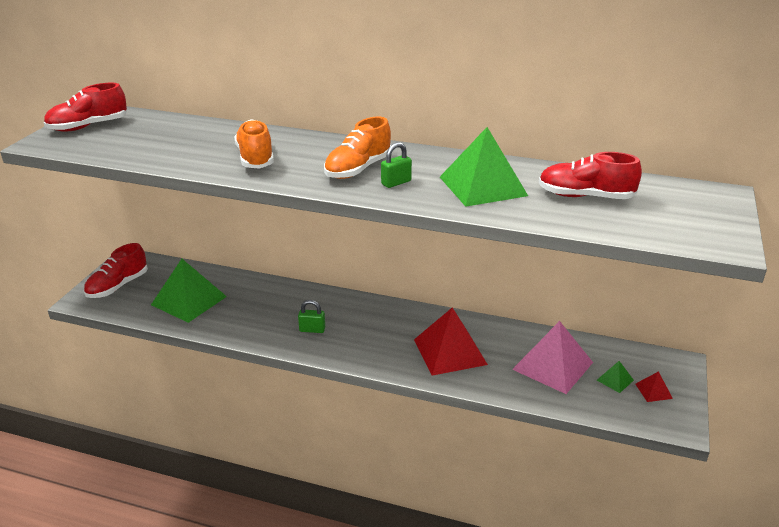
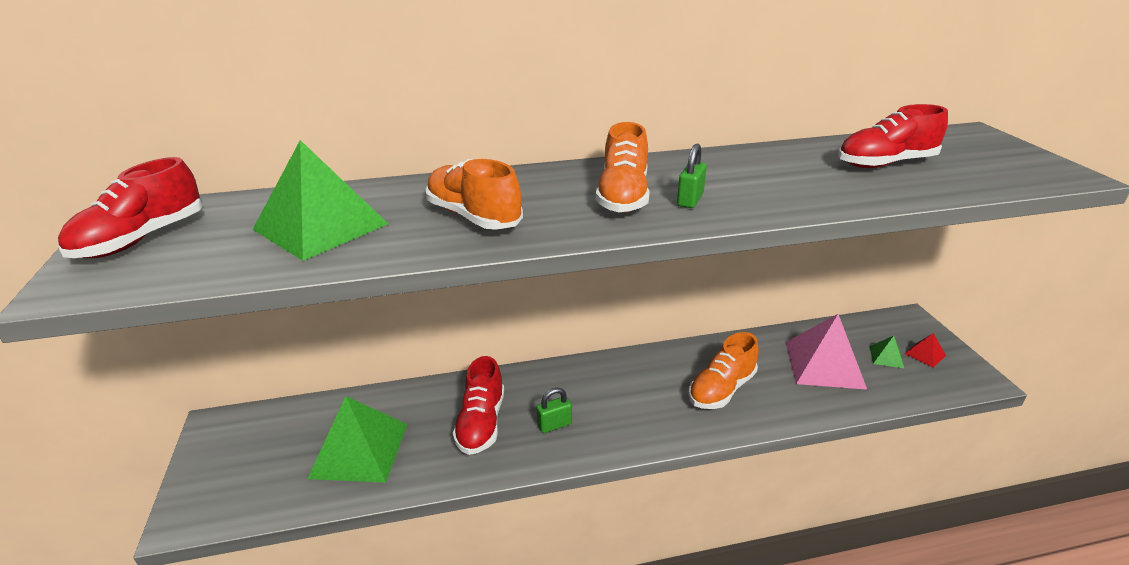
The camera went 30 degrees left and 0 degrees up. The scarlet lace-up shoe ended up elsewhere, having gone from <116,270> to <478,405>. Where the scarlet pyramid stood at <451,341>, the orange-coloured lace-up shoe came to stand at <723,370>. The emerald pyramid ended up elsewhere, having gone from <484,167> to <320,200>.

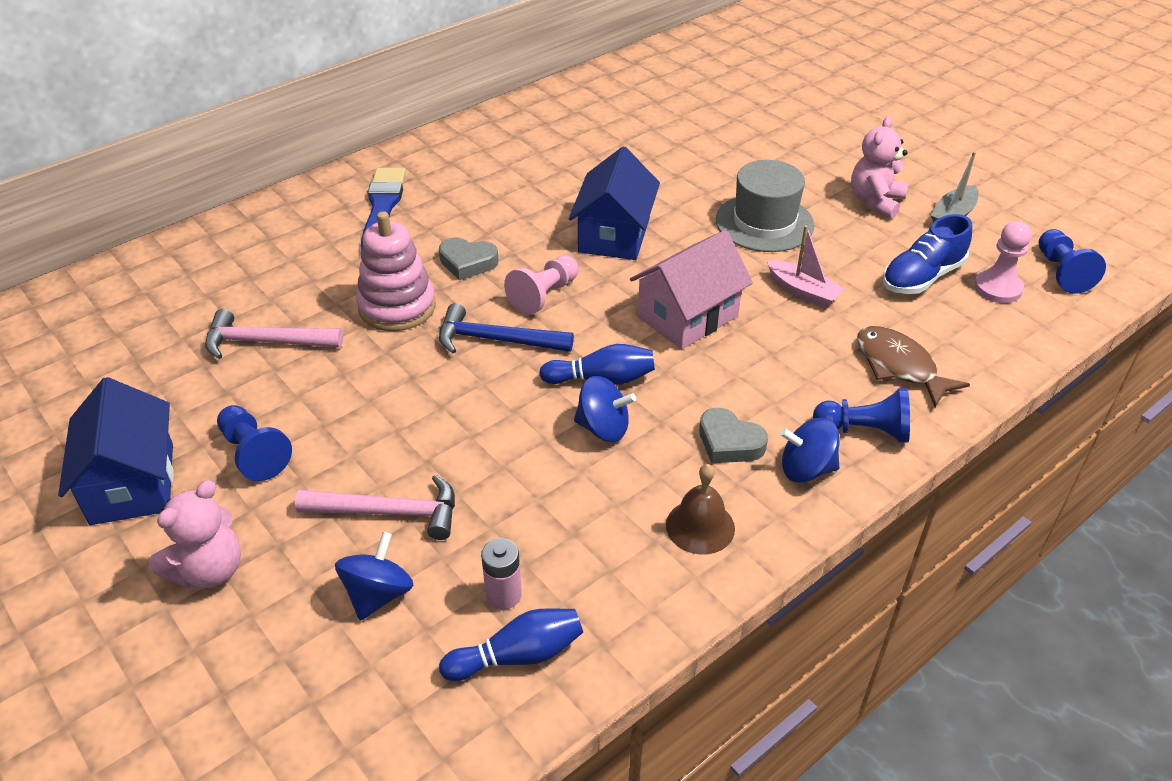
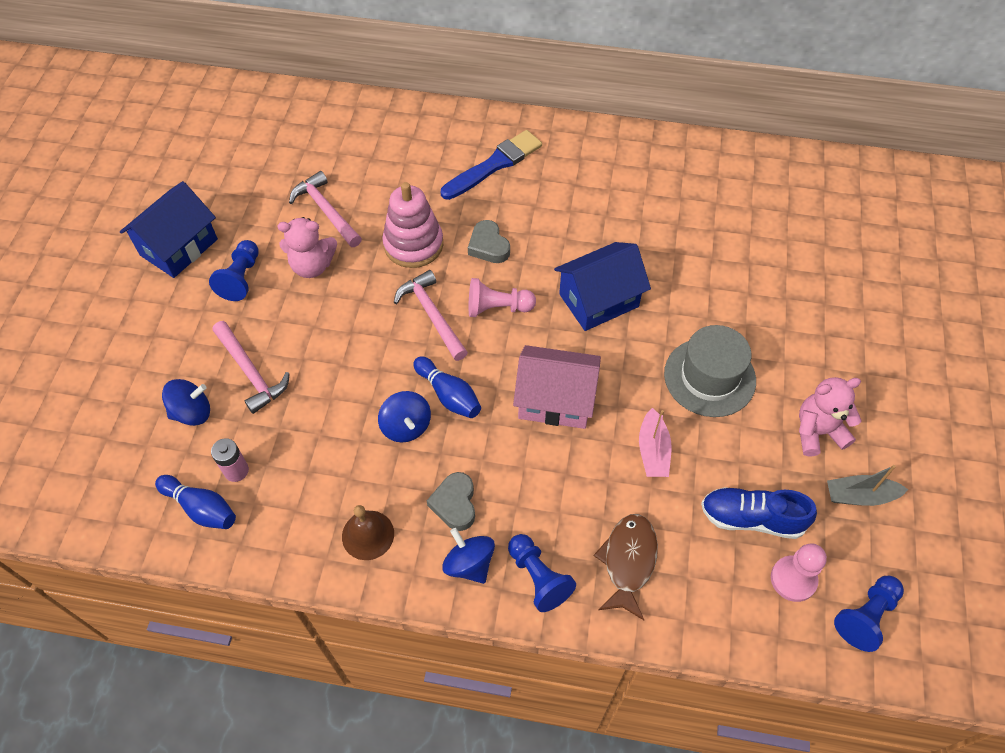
The camera went 50 degrees right and 15 degrees up. The pink stuffed bear ended up elsewhere, having gone from <195,534> to <307,247>. What was the blue hammer at <506,328> turned into the pink hammer at <431,315>.

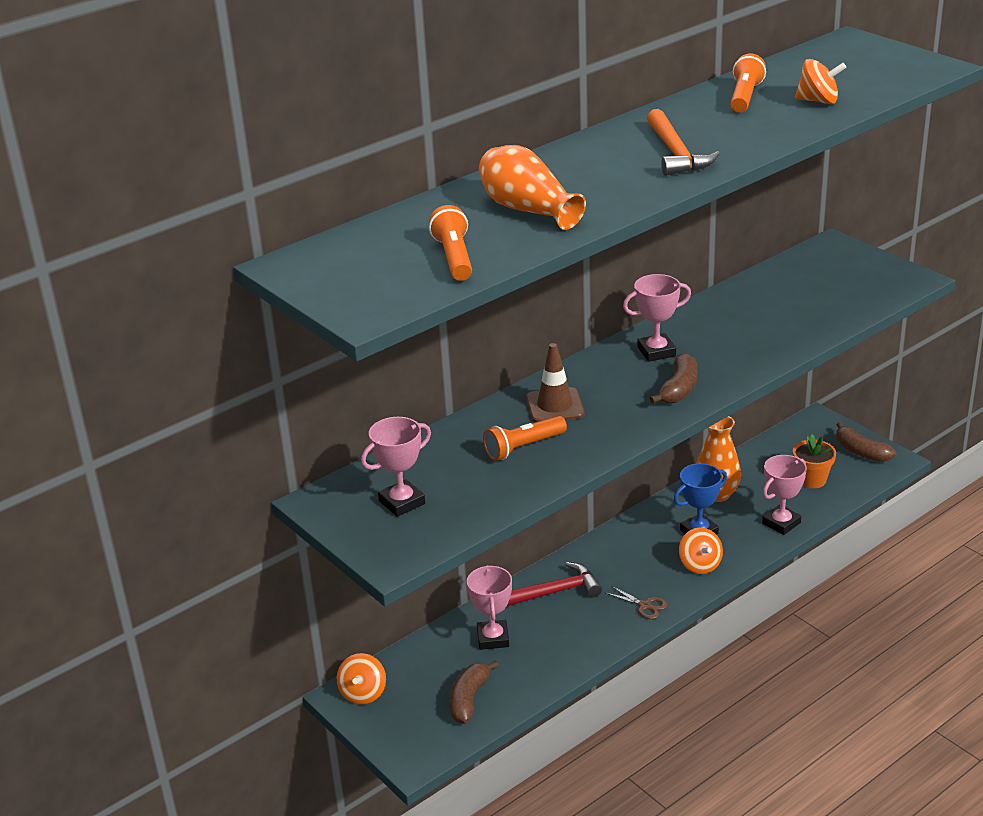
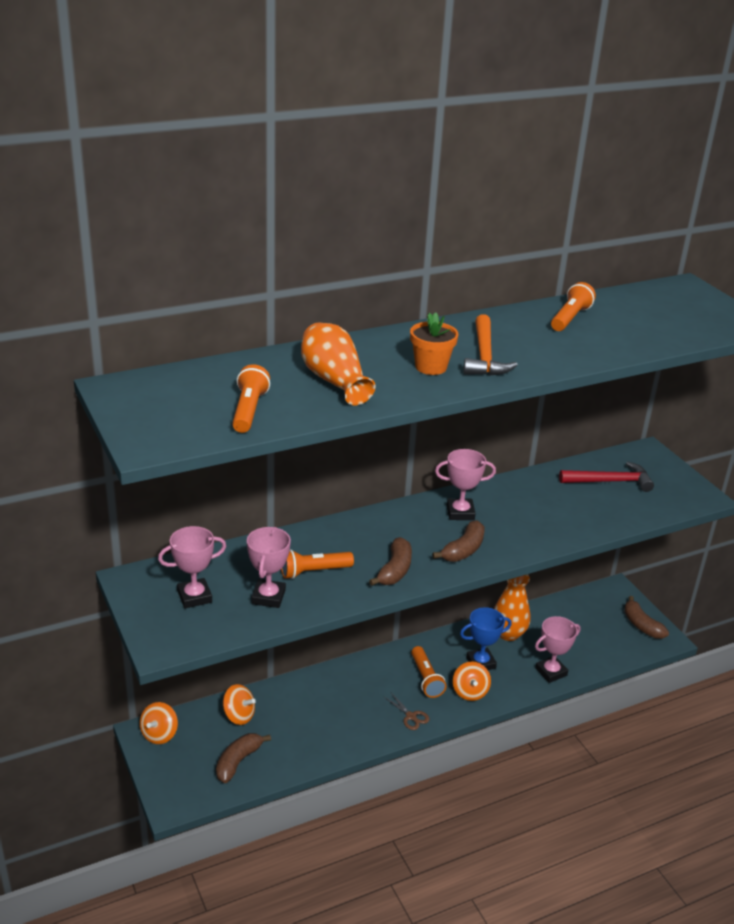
The camera went 10 degrees right and 0 degrees up. The pink award cup ended up elsewhere, having gone from <489,607> to <269,567>. The scarlet hammer ended up elsewhere, having gone from <554,584> to <606,477>. The second view lost the russet road cone at <555,382>. The orange-coloured flower pot ended up elsewhere, having gone from <814,461> to <434,343>. The orange-coloured spinning top ended up elsewhere, having gone from <820,81> to <239,704>. The second view gained the russet banana at <390,561>. The second view gained the orange-coloured torch at <429,672>.

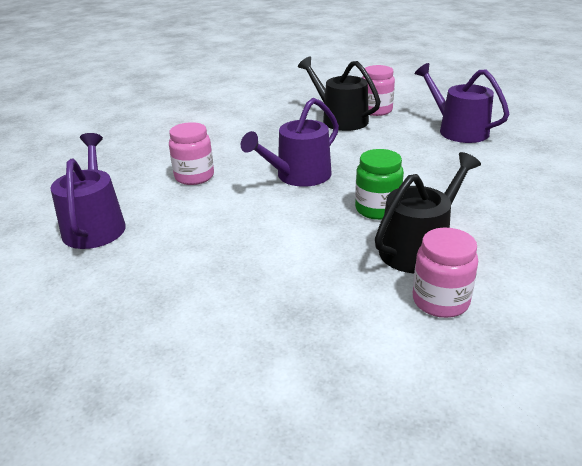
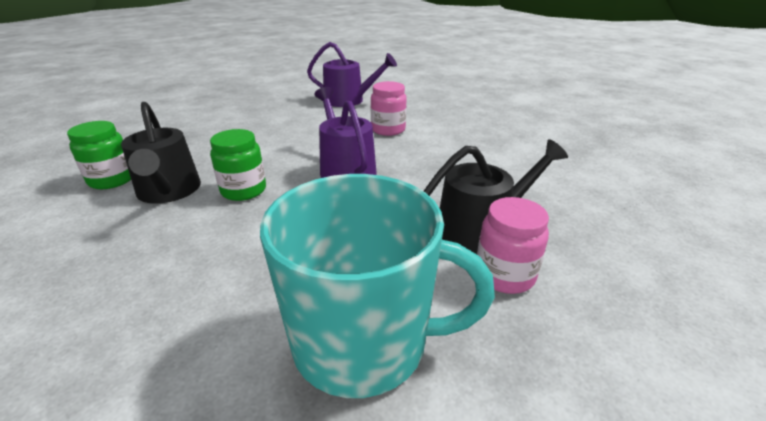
The camera went 110 degrees right and 0 degrees up. What was the pink jam jar at <445,273> turned into the emerald jam jar at <99,155>. Where the purple watering pot stood at <461,103>, the turquoise tea mug came to stand at <377,286>.

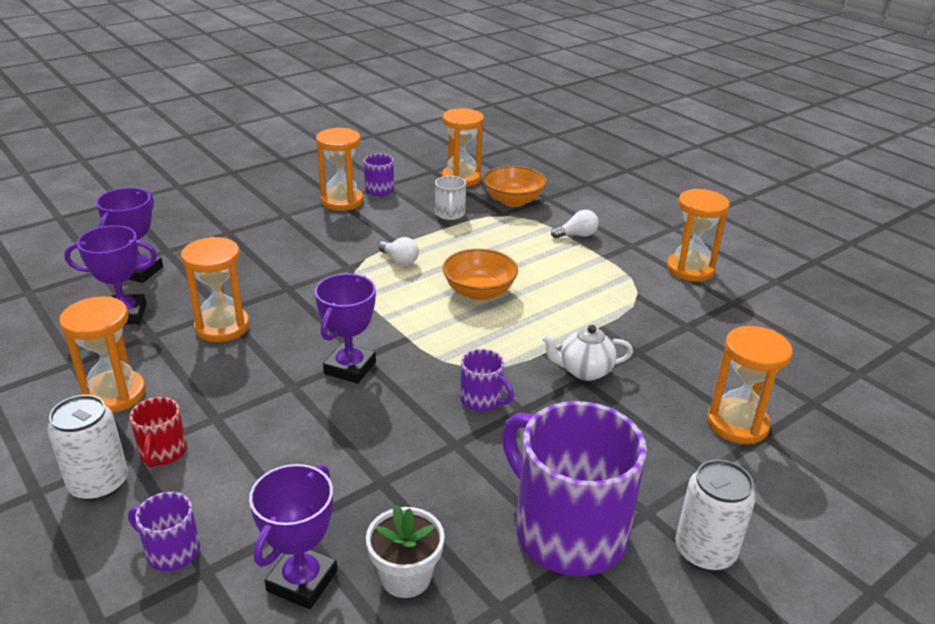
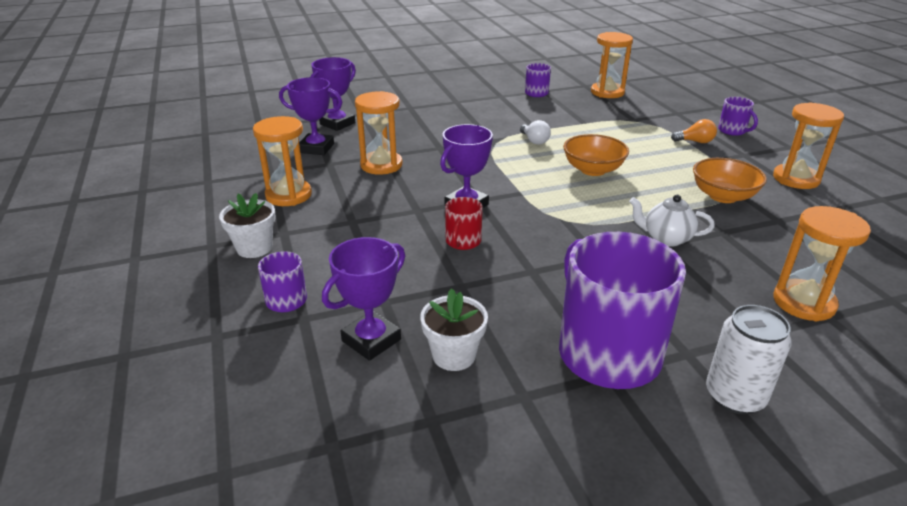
The camera went 20 degrees right and 0 degrees up. Where the pure white soda can stood at <87,448>, the pure white flower pot came to stand at <247,225>. The scarlet tea mug ended up elsewhere, having gone from <158,432> to <464,223>. The second view lost the orange-coloured sandglass at <339,169>. The second view lost the pure white tea mug at <450,198>. The purple tea mug ended up elsewhere, having gone from <487,380> to <738,116>. The orange-coloured deep dish ended up elsewhere, having gone from <515,186> to <730,180>. What was the pure white light bulb at <575,224> turned into the orange-coloured light bulb at <694,131>.

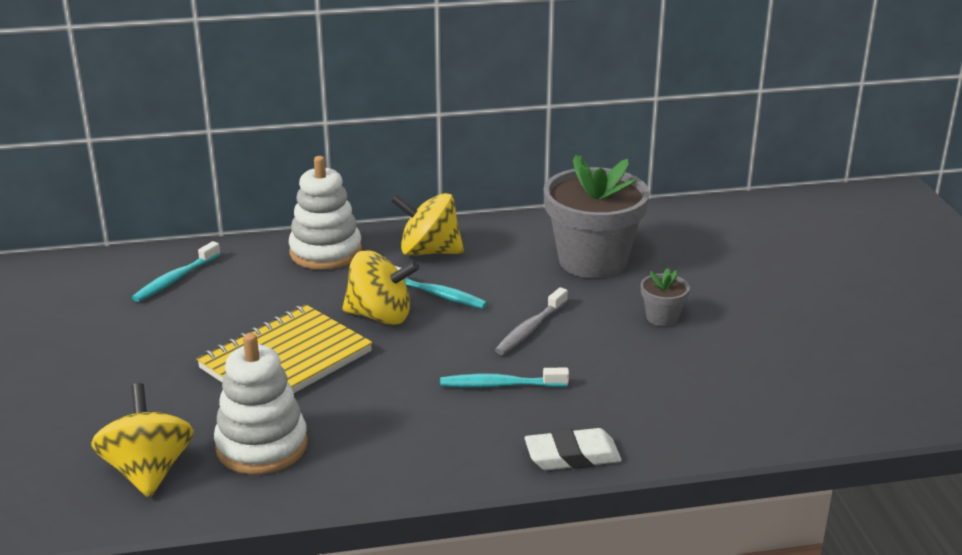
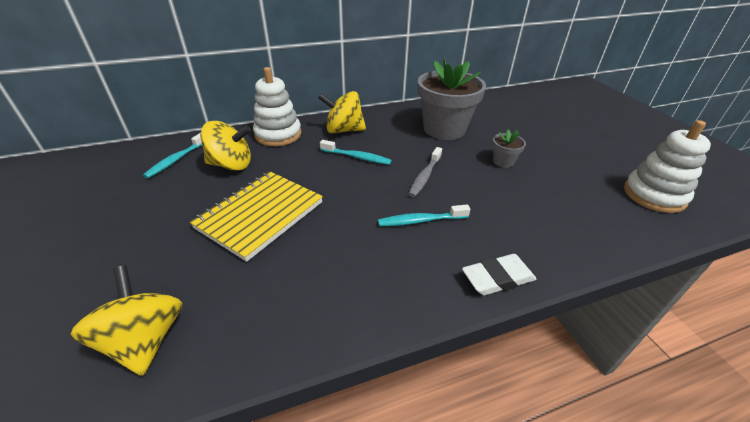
The camera went 10 degrees left and 10 degrees up. The pure white ring stacker ended up elsewhere, having gone from <261,403> to <667,166>. The yellow spinning top ended up elsewhere, having gone from <380,287> to <225,146>.

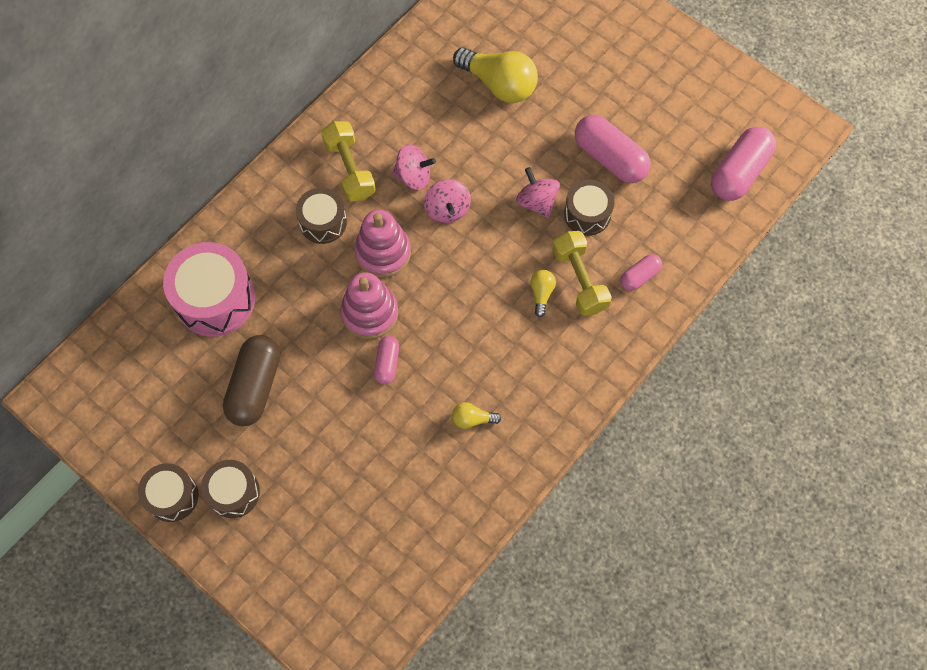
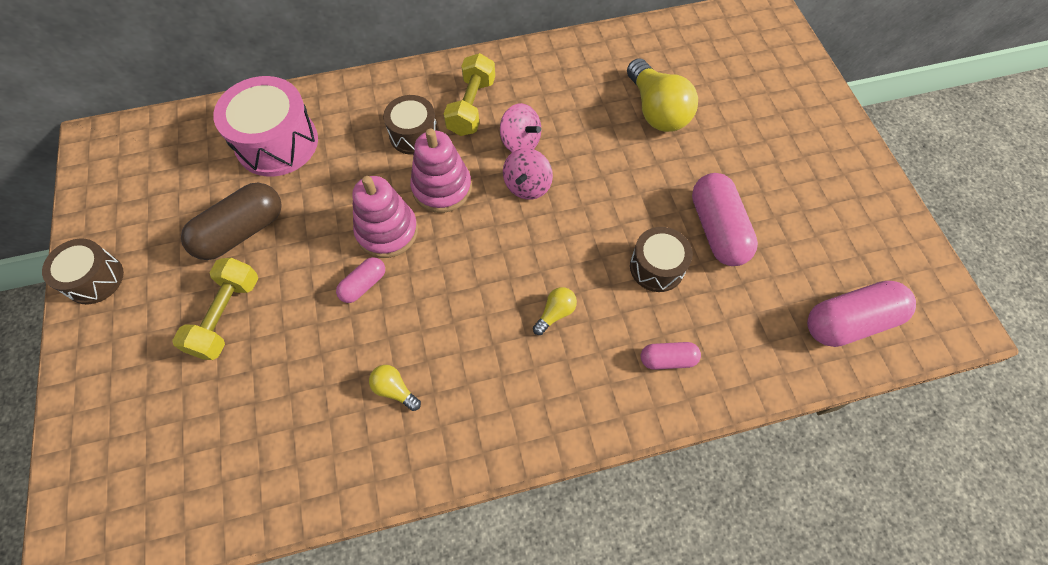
The camera went 35 degrees right and 5 degrees down. The second view lost the russet drum at <230,489>. The second view lost the pink spinning top at <538,192>. The yellow free weight ended up elsewhere, having gone from <582,273> to <215,309>.

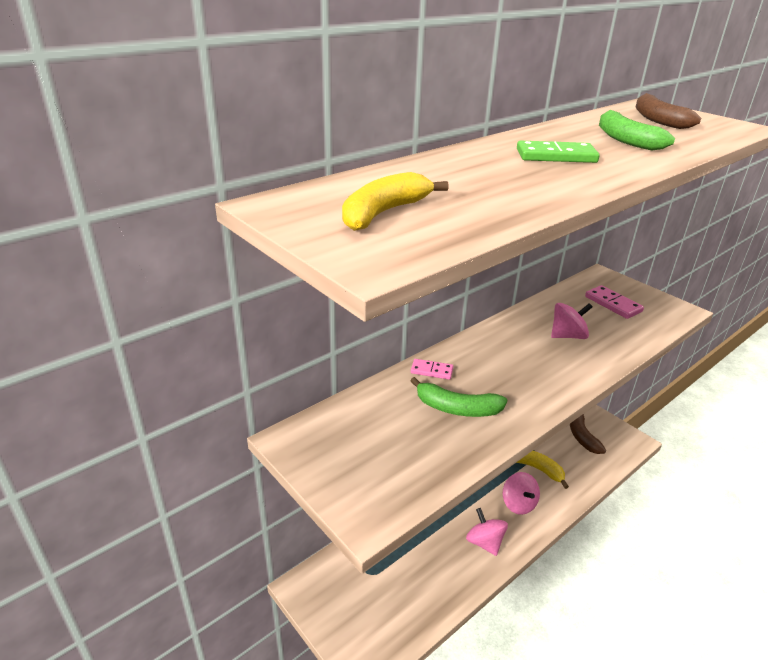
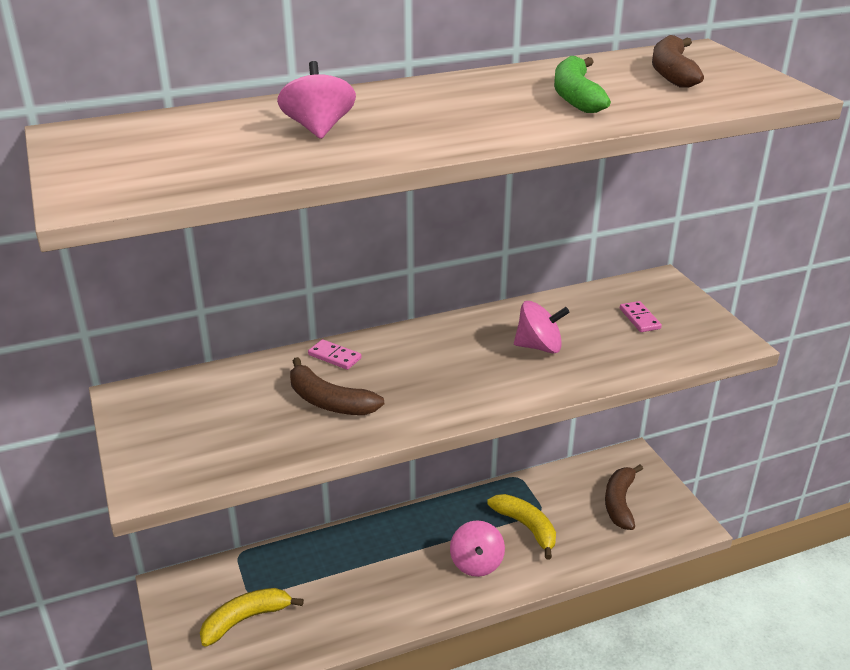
The camera went 20 degrees right and 0 degrees up. The yellow banana ended up elsewhere, having gone from <395,201> to <252,617>. What was the emerald banana at <459,397> turned into the russet banana at <337,386>. The pink spinning top ended up elsewhere, having gone from <487,532> to <316,100>. The second view lost the emerald domino tile at <558,152>. The size of the pink domino tile at <614,302> changed by a factor of 0.65.

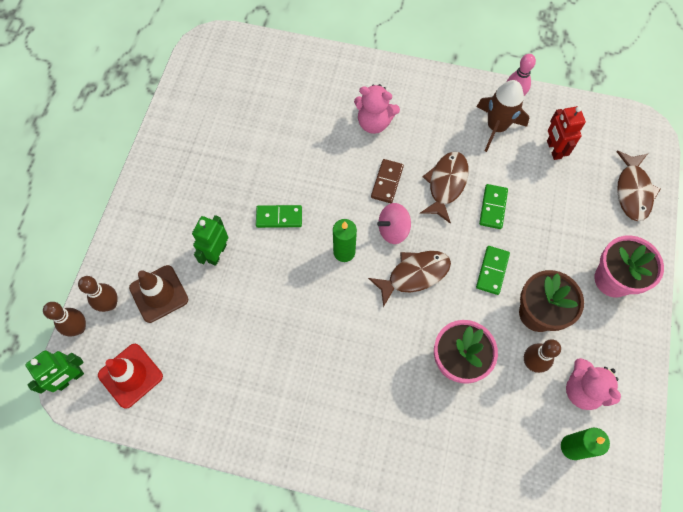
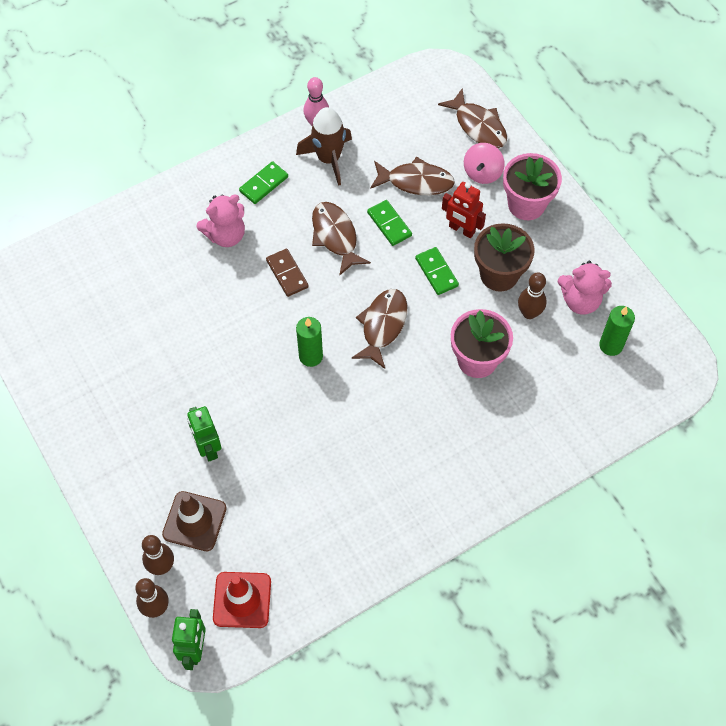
The camera went 45 degrees left and 5 degrees down. The emerald domino tile ended up elsewhere, having gone from <279,216> to <263,182>. The pink spinning top ended up elsewhere, having gone from <394,223> to <484,163>. The scarlet robot figure ended up elsewhere, having gone from <566,133> to <464,210>. The second view gained the russet fish figure at <412,176>.

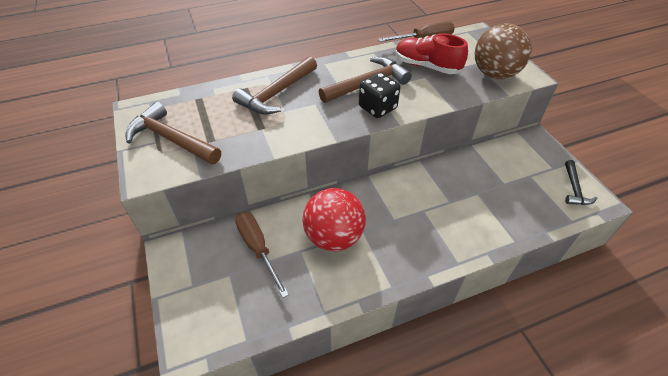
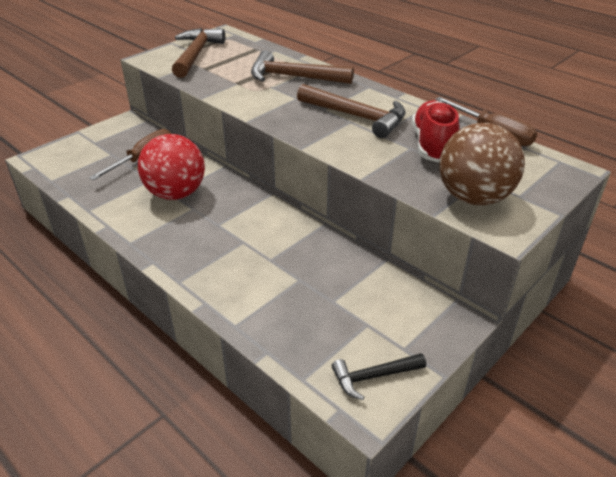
The camera went 65 degrees right and 10 degrees down. The second view lost the jet-black game die at <379,95>.

